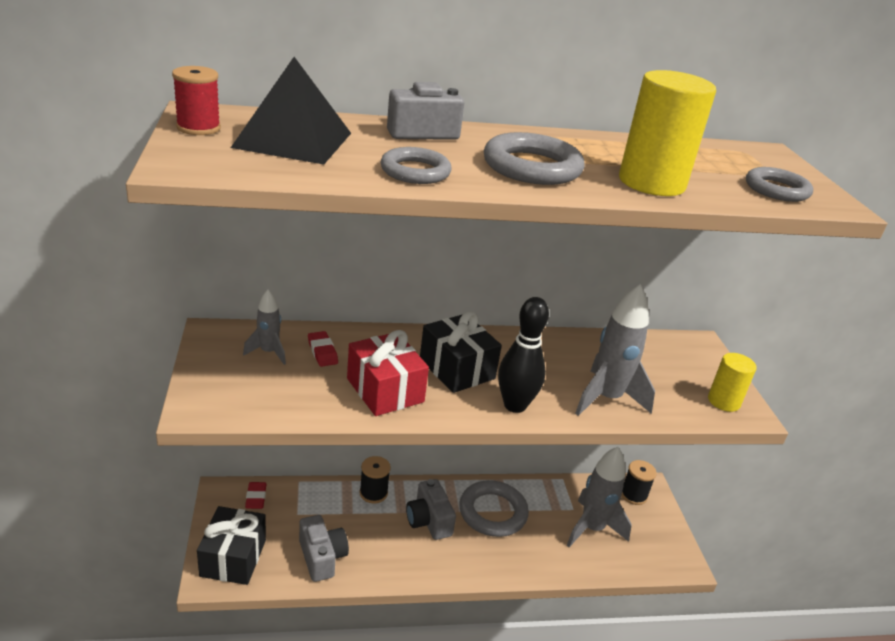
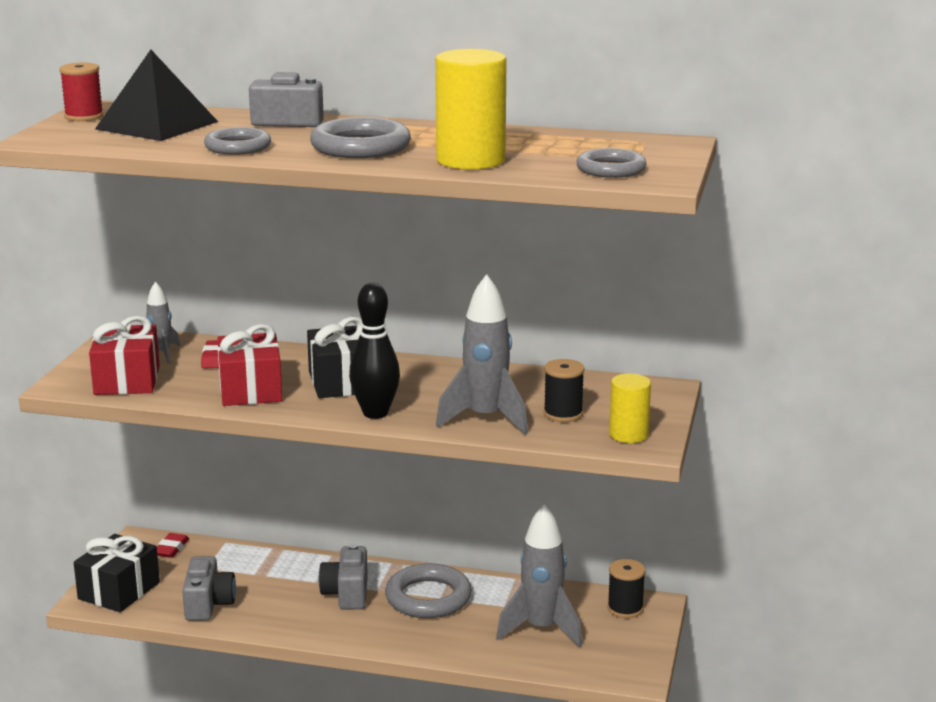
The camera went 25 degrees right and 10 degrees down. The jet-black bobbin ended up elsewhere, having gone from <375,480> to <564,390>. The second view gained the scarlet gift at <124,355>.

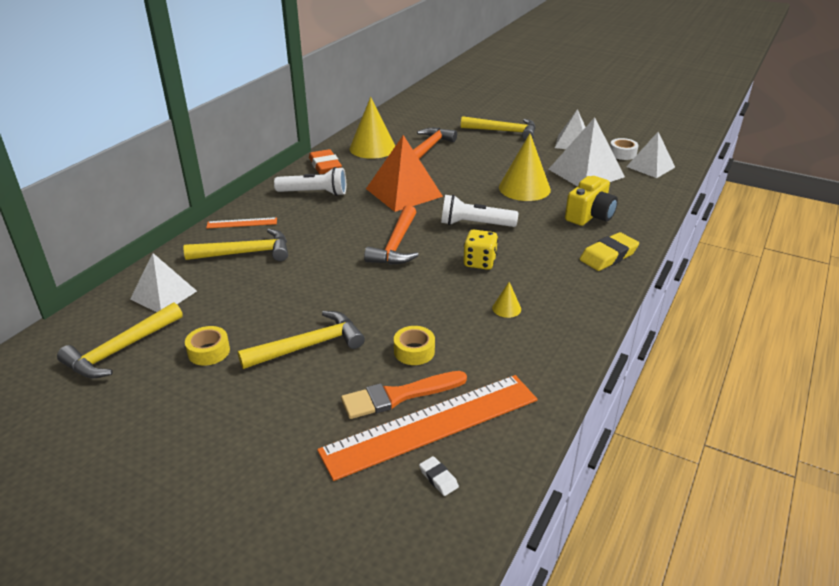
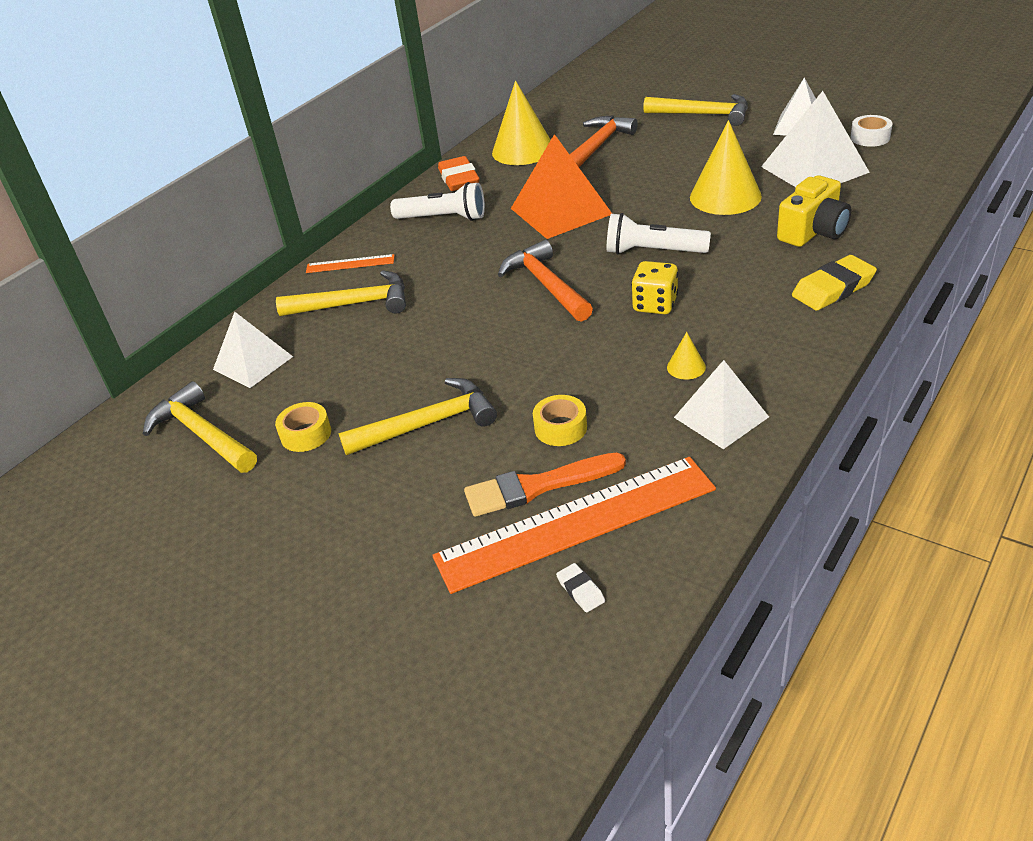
The camera went 10 degrees right and 5 degrees up. The yellow hammer at <120,340> ended up facing another way, 90 degrees clockwise from before. The orange-coloured hammer at <391,235> ended up facing another way, 135 degrees clockwise from before. The pure white pyramid ended up elsewhere, having gone from <650,155> to <721,404>.

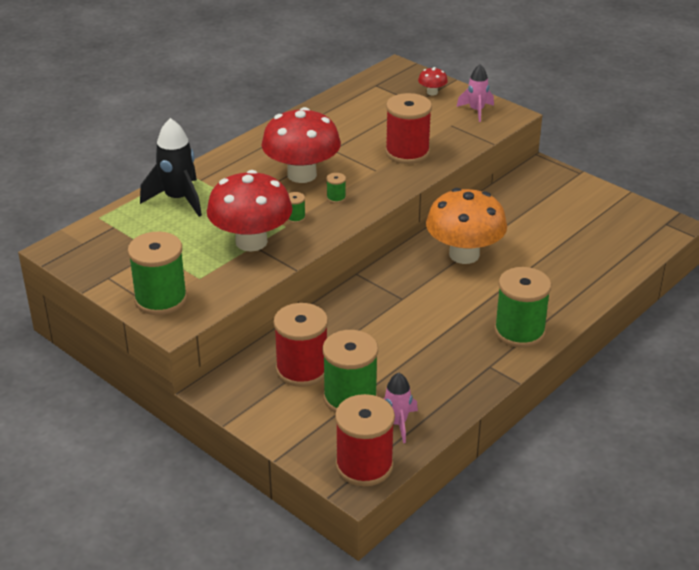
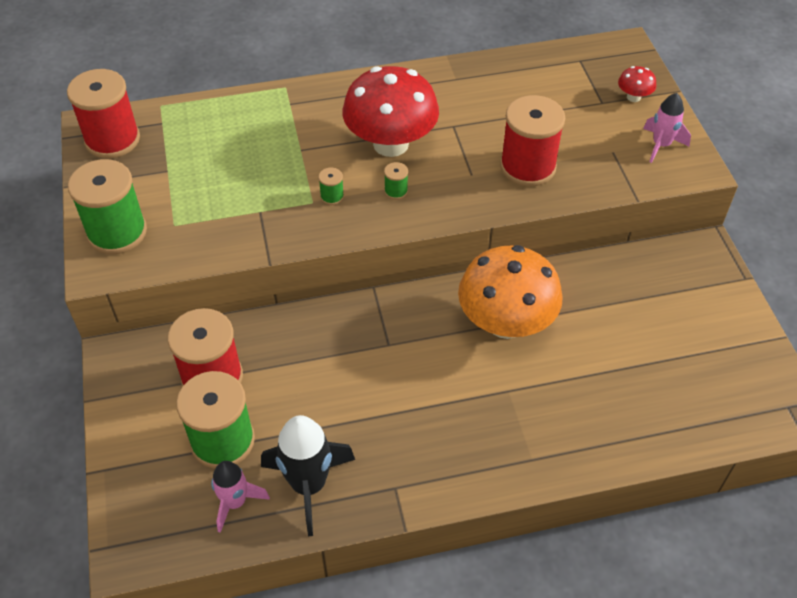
The camera went 35 degrees right and 15 degrees up. The jet-black spaceship ended up elsewhere, having gone from <171,167> to <308,475>. The second view lost the scarlet fungus at <250,211>. The scarlet bobbin ended up elsewhere, having gone from <365,440> to <103,113>. The second view lost the emerald bobbin at <522,307>.

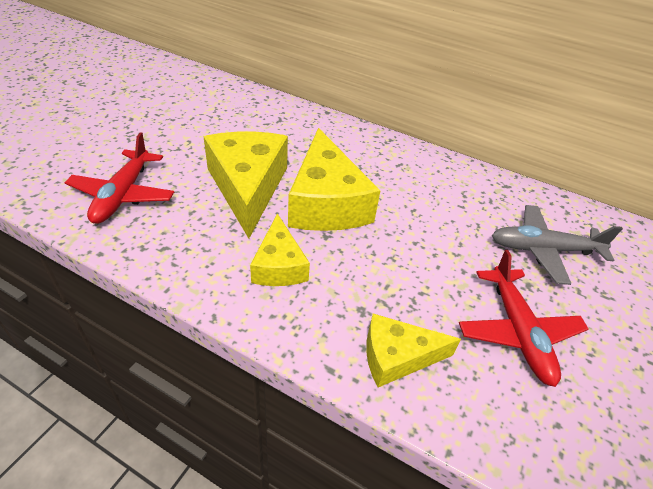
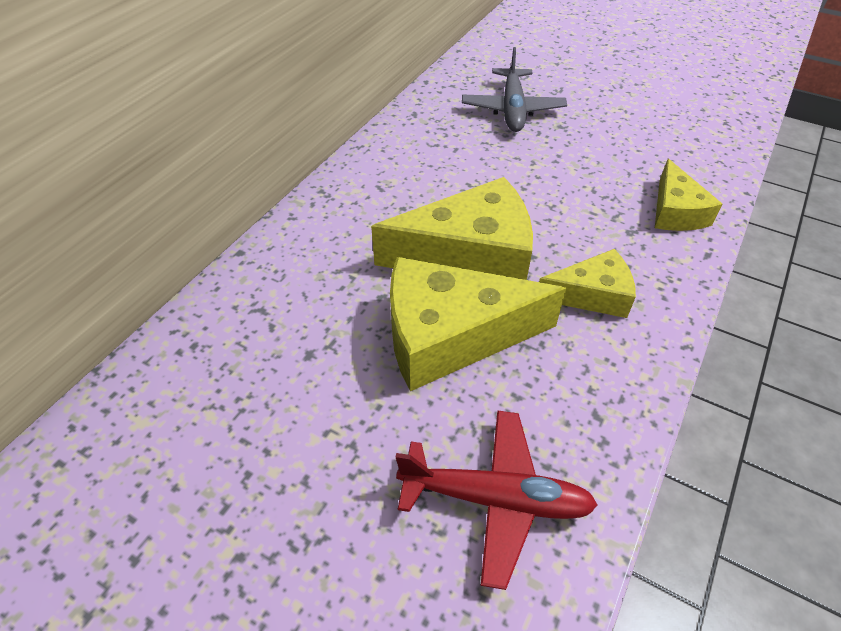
The camera went 85 degrees left and 5 degrees up. The second view lost the scarlet aeroplane at <524,318>.

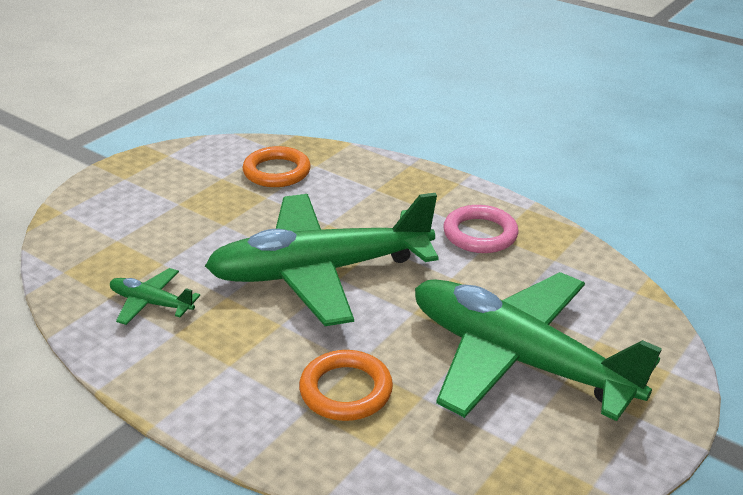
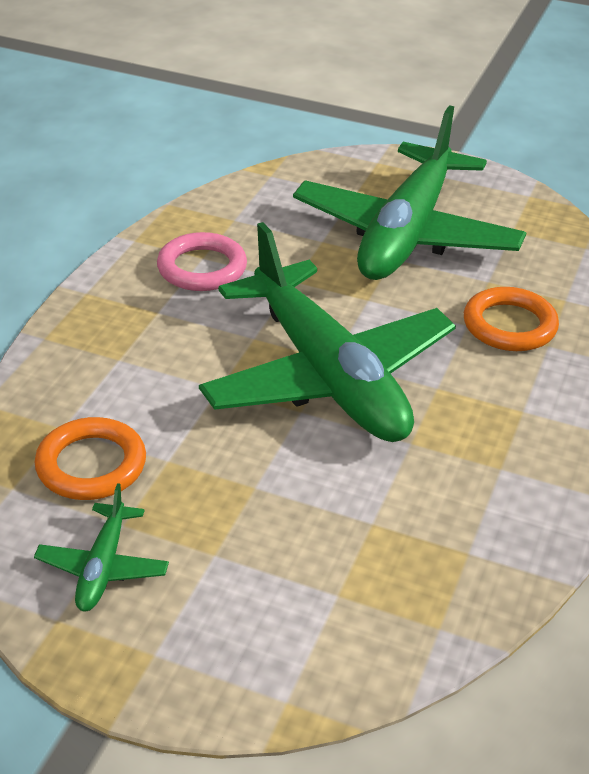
The camera went 105 degrees left and 5 degrees up. The emerald aeroplane ended up elsewhere, having gone from <155,296> to <101,547>.

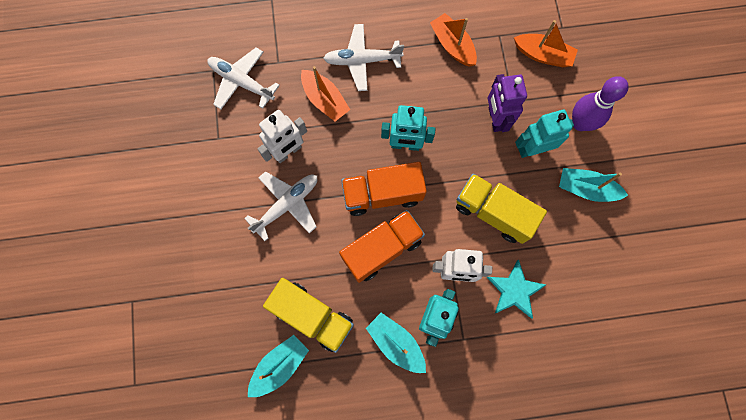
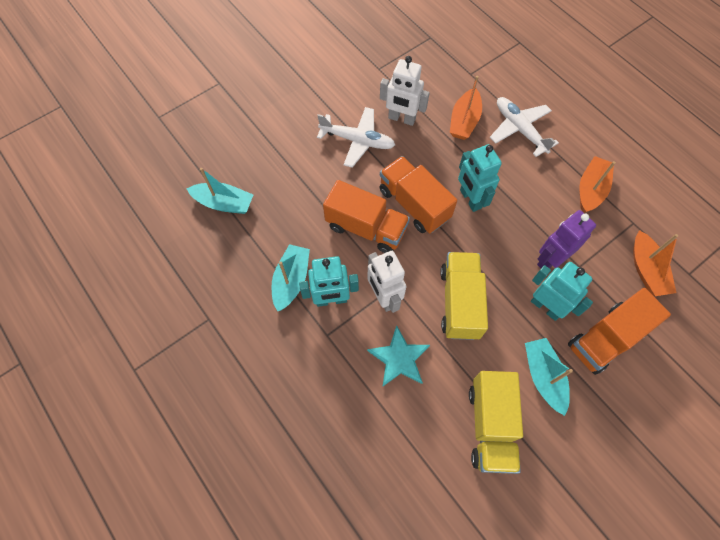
The camera went 60 degrees right and 10 degrees down. The second view lost the pure white aeroplane at <243,78>. The yellow toy truck ended up elsewhere, having gone from <308,315> to <496,422>. Where the purple tenpin stood at <600,103>, the orange-coloured toy truck came to stand at <619,331>.

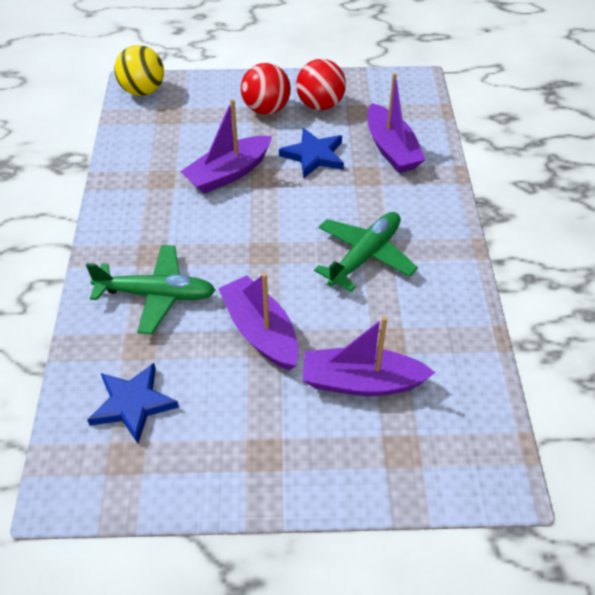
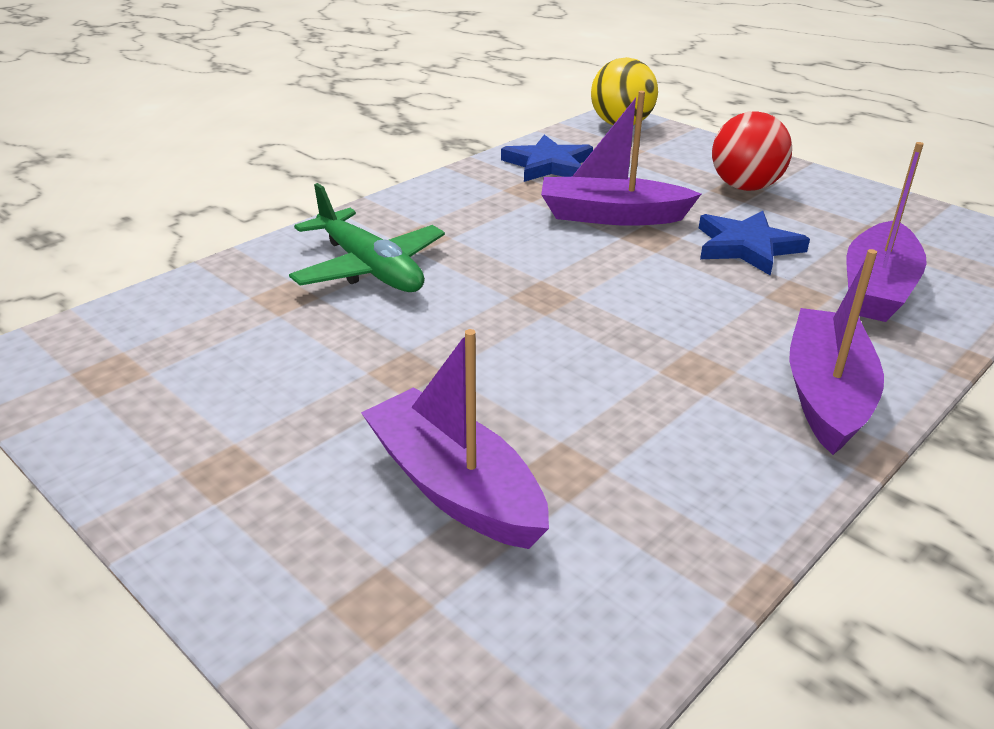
The camera went 45 degrees right and 15 degrees down. The blue star shape ended up elsewhere, having gone from <133,403> to <547,158>. The purple boat ended up elsewhere, having gone from <258,322> to <836,352>. The second view lost the scarlet play ball at <321,84>. The second view lost the emerald aeroplane at <366,252>.

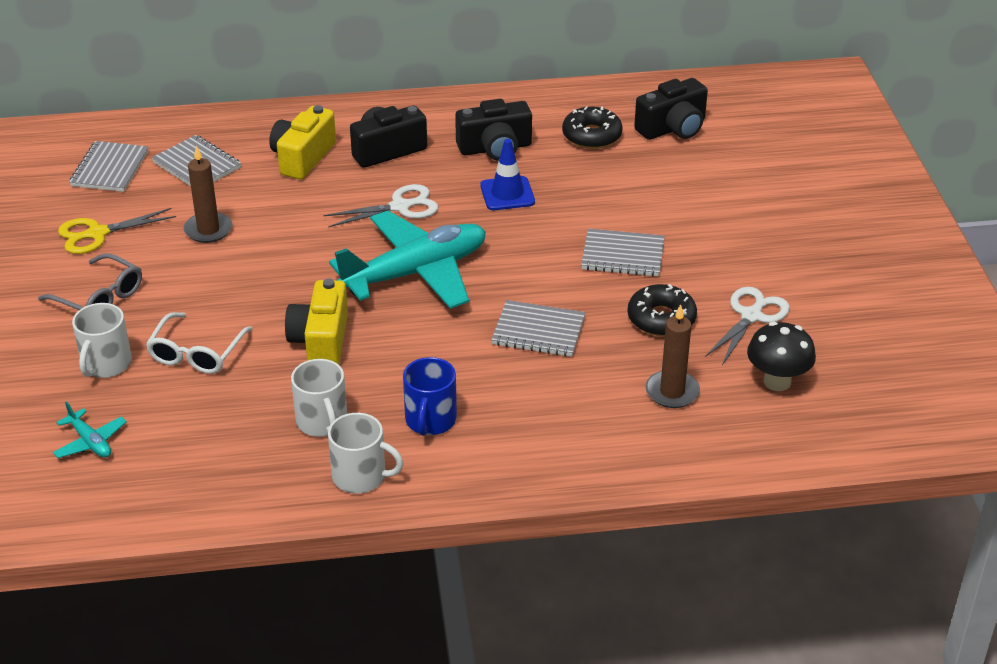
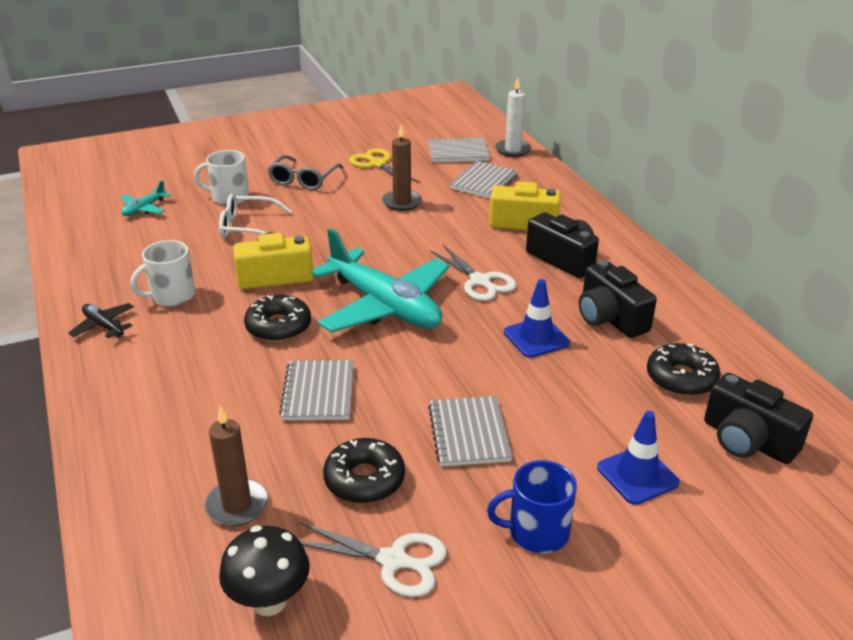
The camera went 75 degrees right and 5 degrees down. Where the pure white tea mug stood at <366,453>, the jet-black aeroplane came to stand at <101,320>. The blue tea mug ended up elsewhere, having gone from <430,396> to <532,506>. The second view gained the jet-black donut at <277,318>. The second view gained the pure white candle at <513,117>. The second view gained the blue road cone at <638,458>.

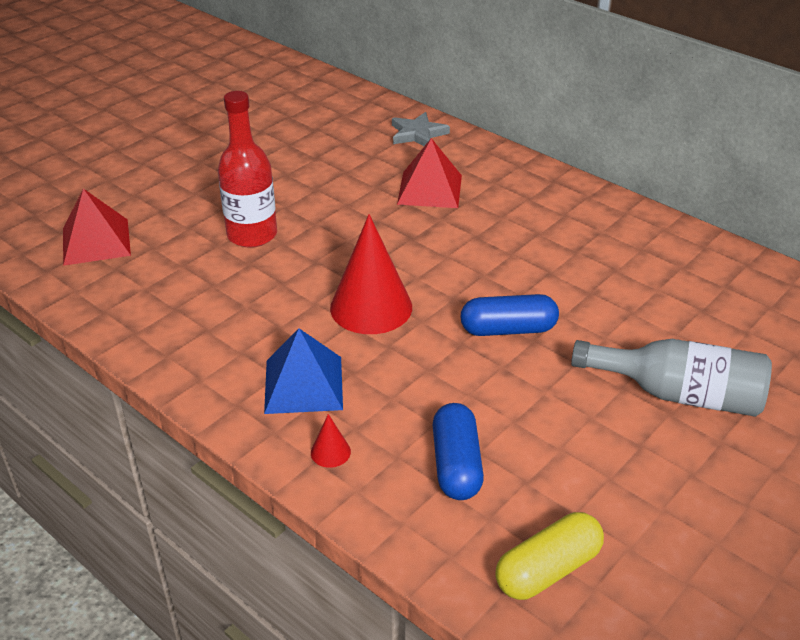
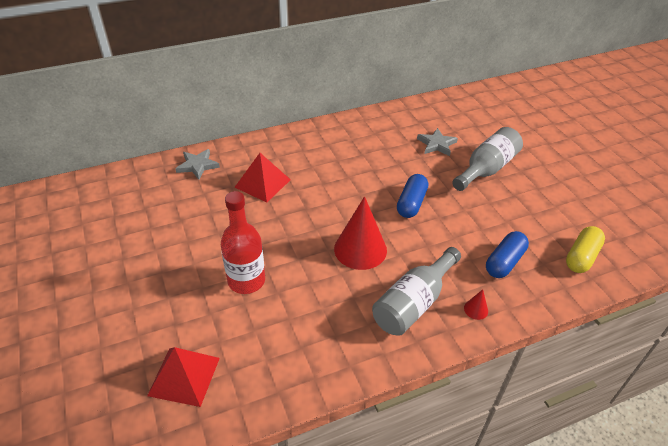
The camera went 65 degrees left and 5 degrees up. Where the blue pyramid stood at <303,371>, the grey bottle came to stand at <416,291>. The blue pill shape at <458,451> ended up facing another way, 75 degrees counterclockwise from before. The yellow pill shape at <549,556> ended up facing another way, 45 degrees clockwise from before. The second view gained the grey star shape at <437,142>.

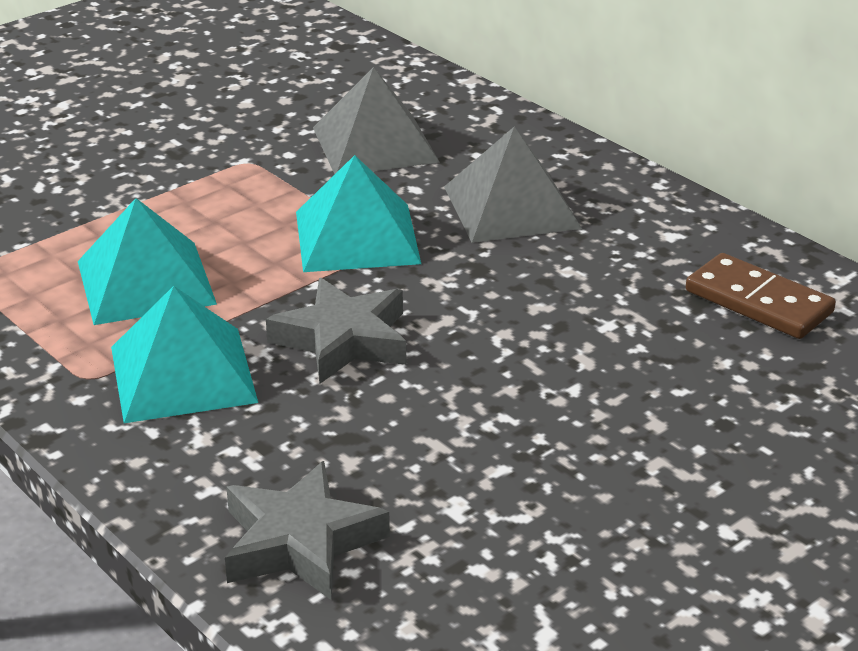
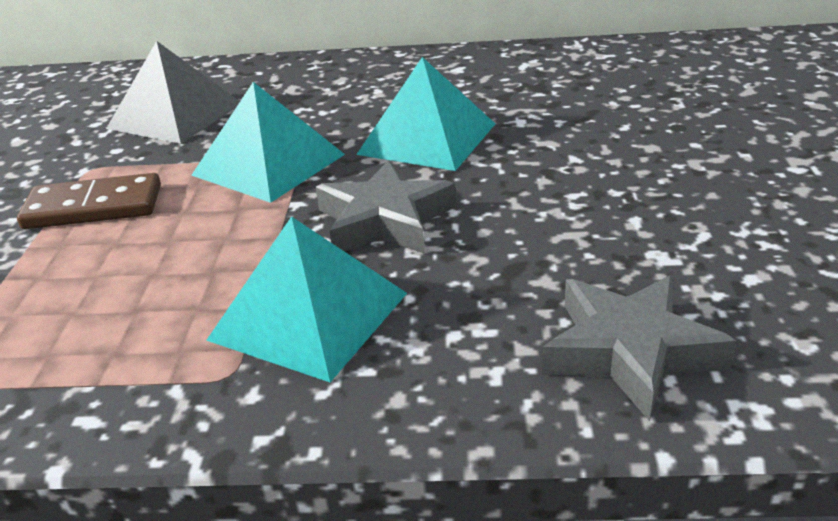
The camera went 45 degrees left and 0 degrees up. The turquoise pyramid ended up elsewhere, having gone from <147,261> to <425,114>. The second view lost the grey pyramid at <513,185>. The russet domino tile ended up elsewhere, having gone from <761,296> to <89,201>.

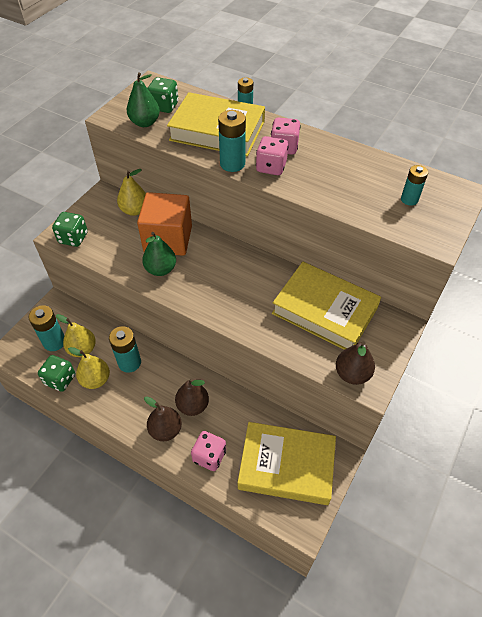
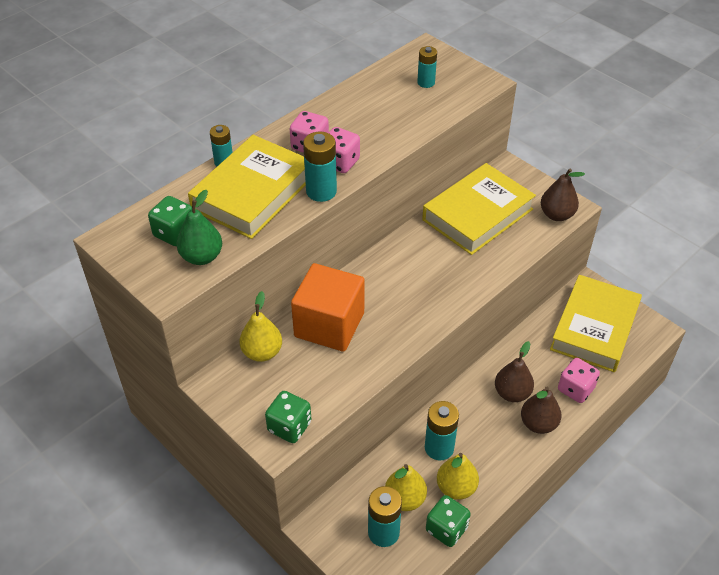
The camera went 75 degrees left and 5 degrees down. The second view lost the emerald pear at <159,254>.

